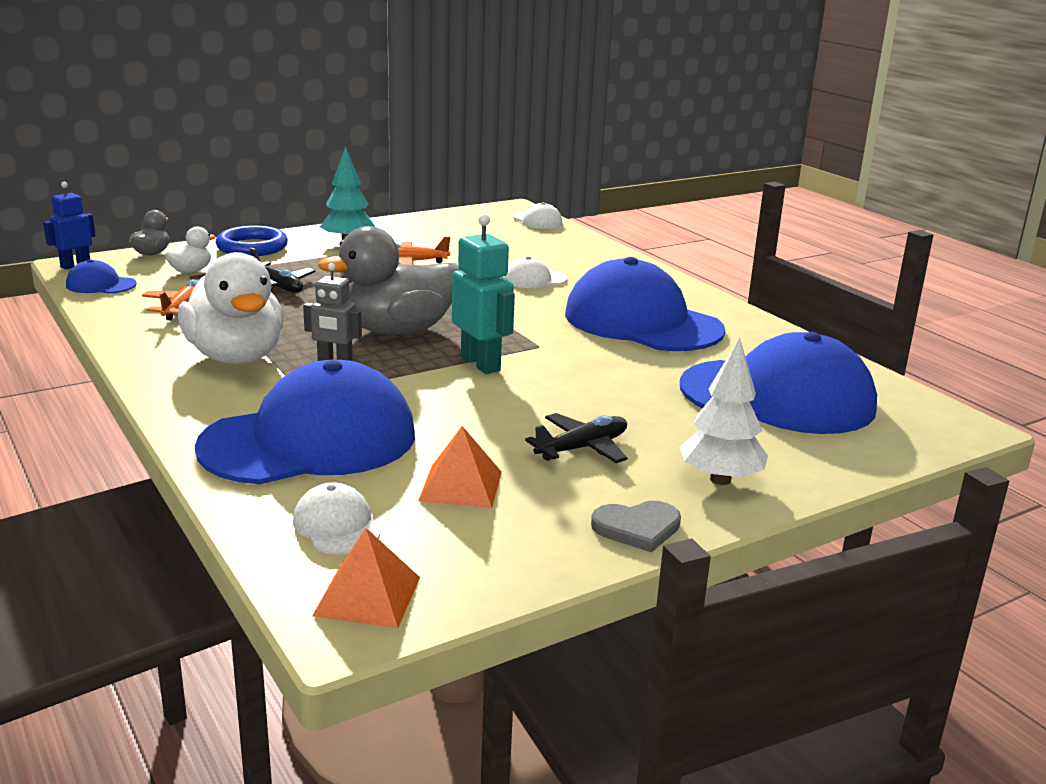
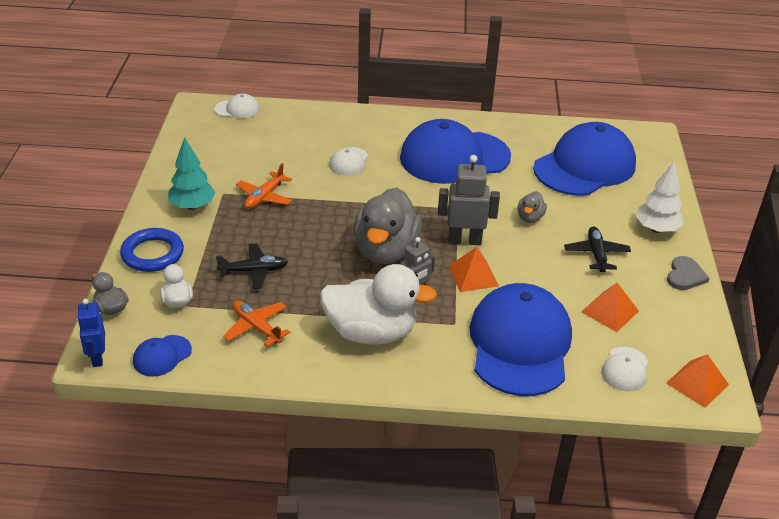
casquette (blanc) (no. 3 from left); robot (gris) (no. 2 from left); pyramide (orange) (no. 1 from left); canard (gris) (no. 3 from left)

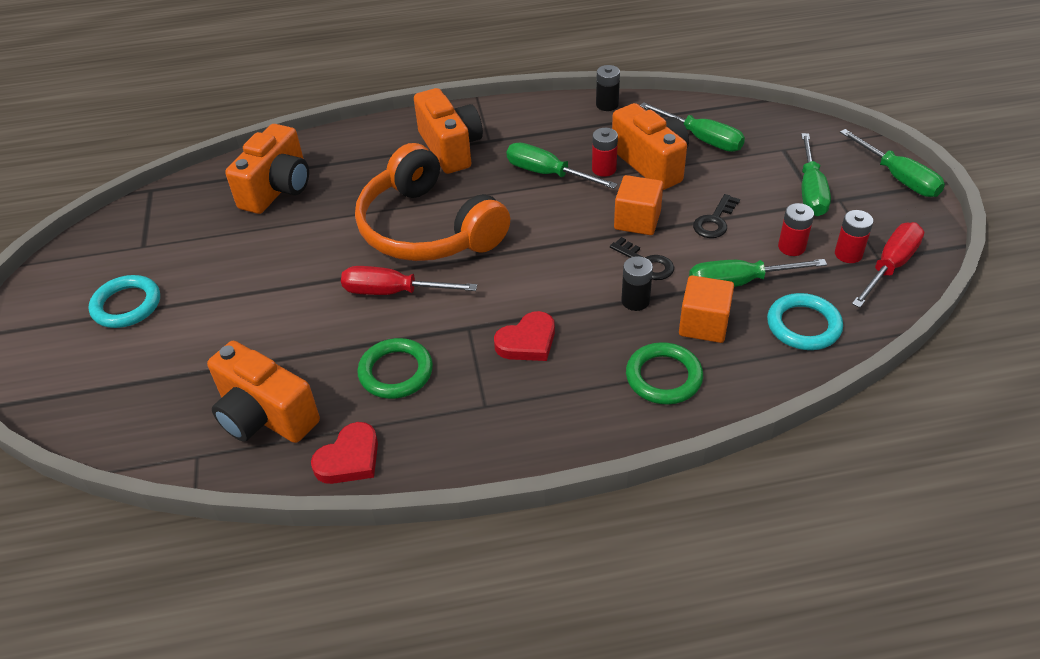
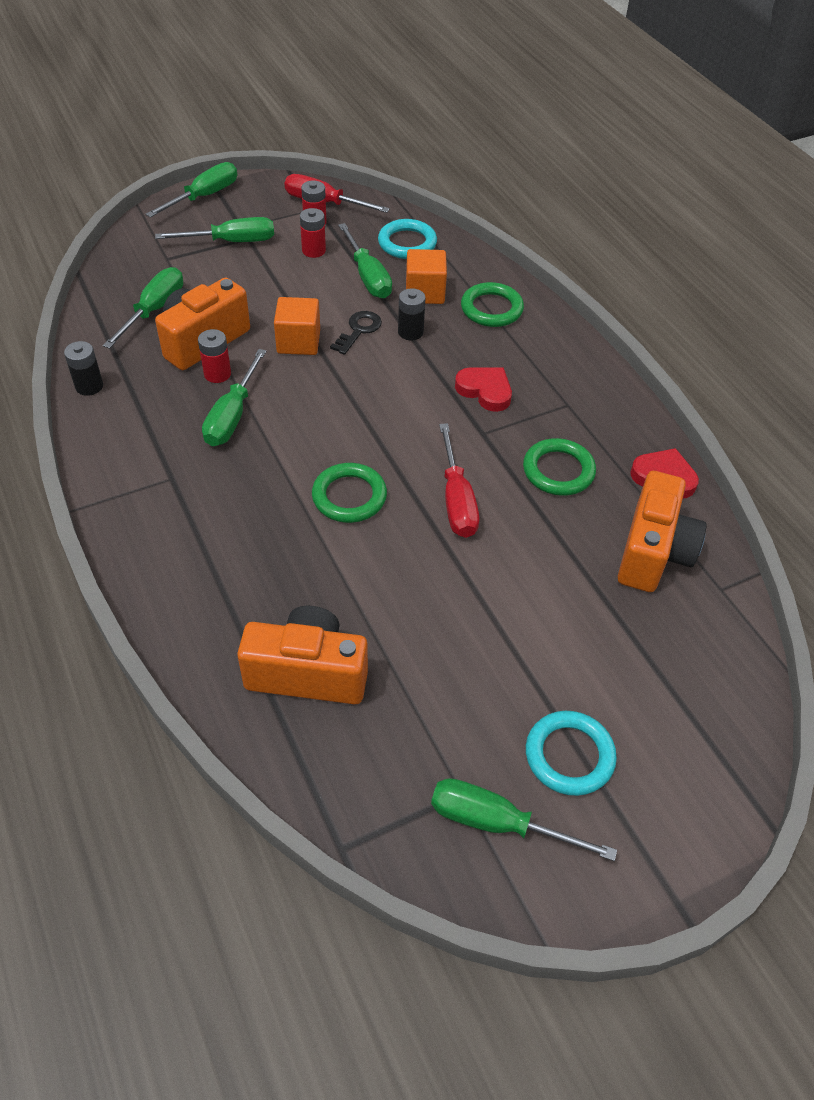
anneau (vert) (no. 1 from left); appareil photo (orange) (no. 3 from left in the first image); clé (noir) (no. 2 from left in the first image); tournevis (vert) (no. 6 from left)

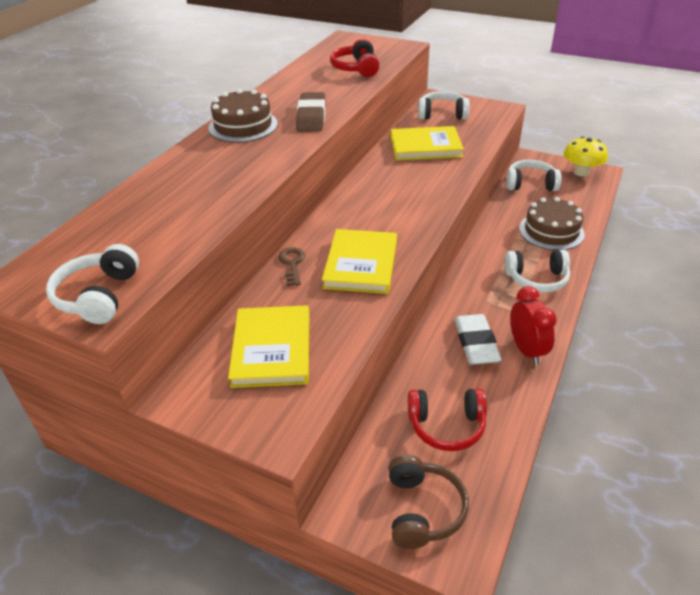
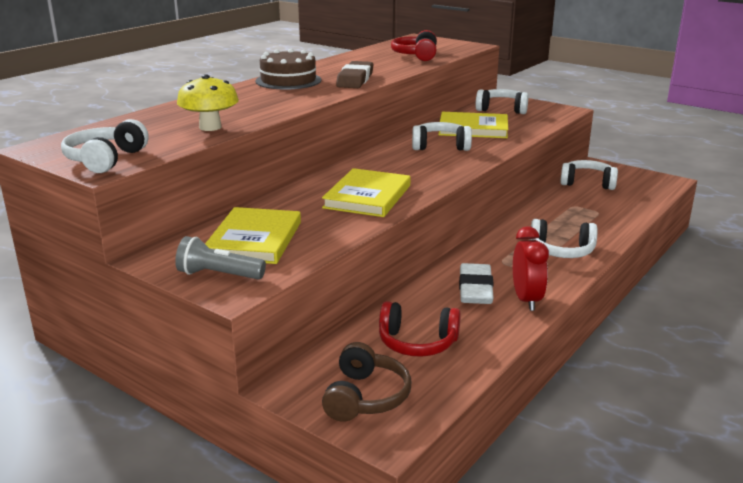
clé (marron); gâteau (marron) (no. 2 from left in the first image); champignon (jaune); lampe de poche (gris); casque audio (blanc) (no. 2 from left)

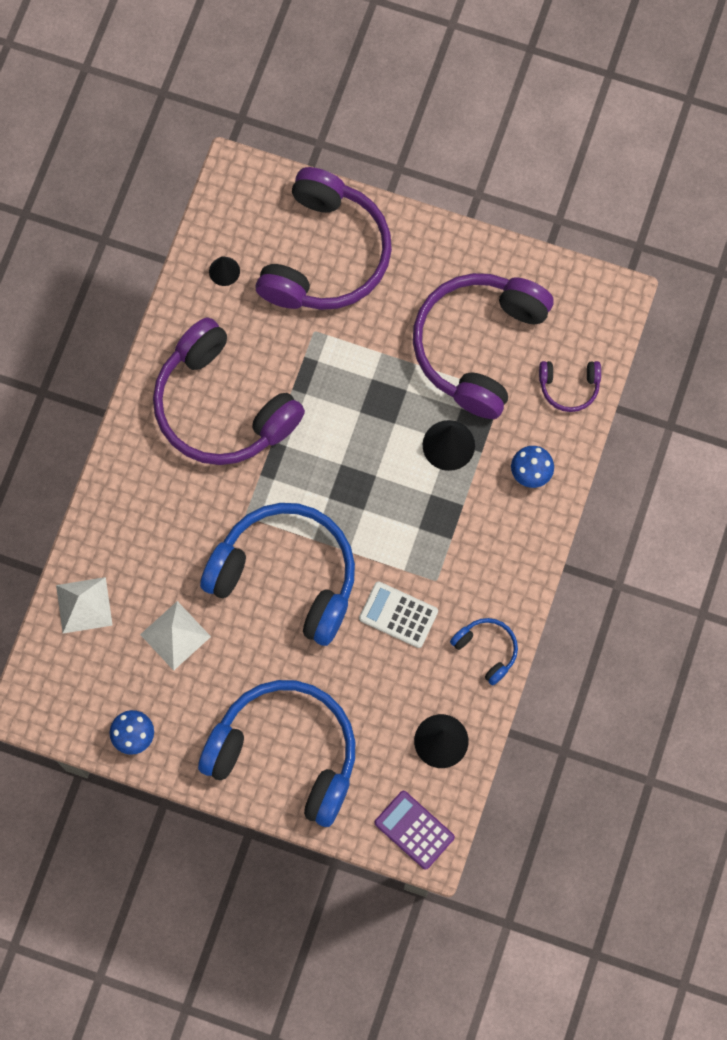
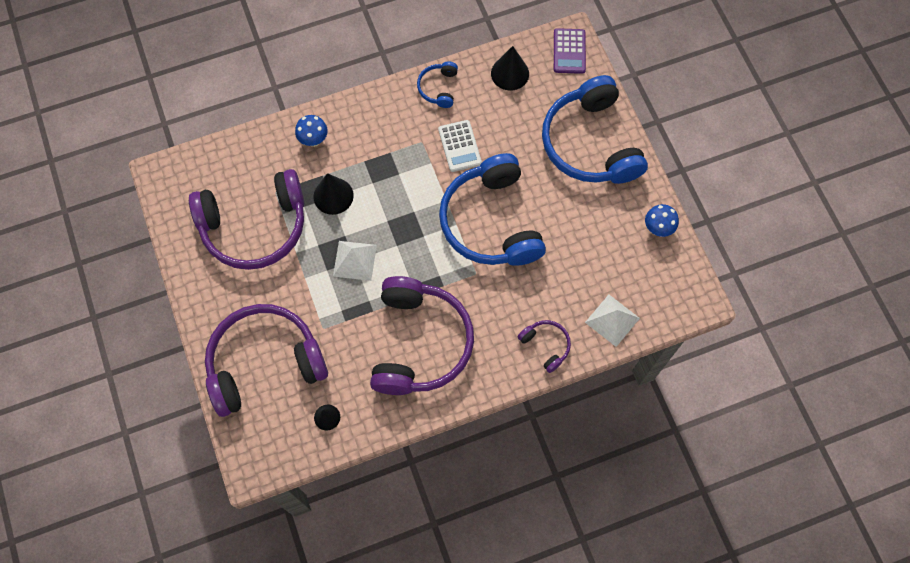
pyramide (blanc) (no. 1 from left); casque audio (violet) (no. 4 from left)

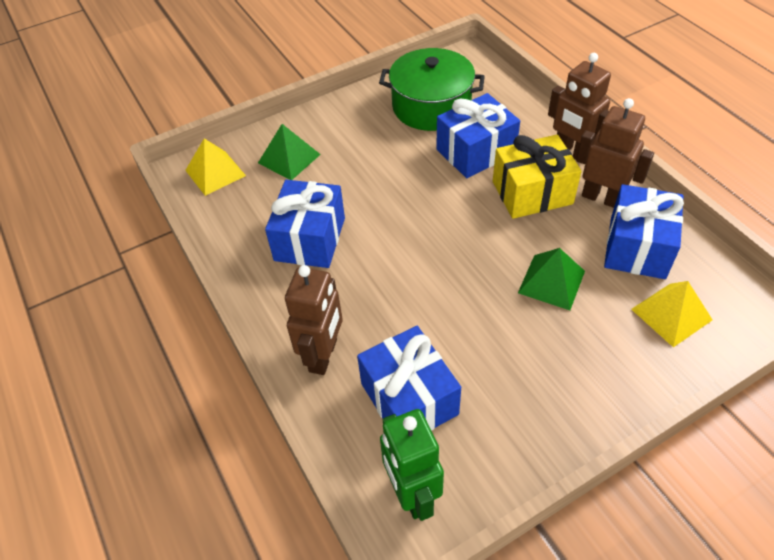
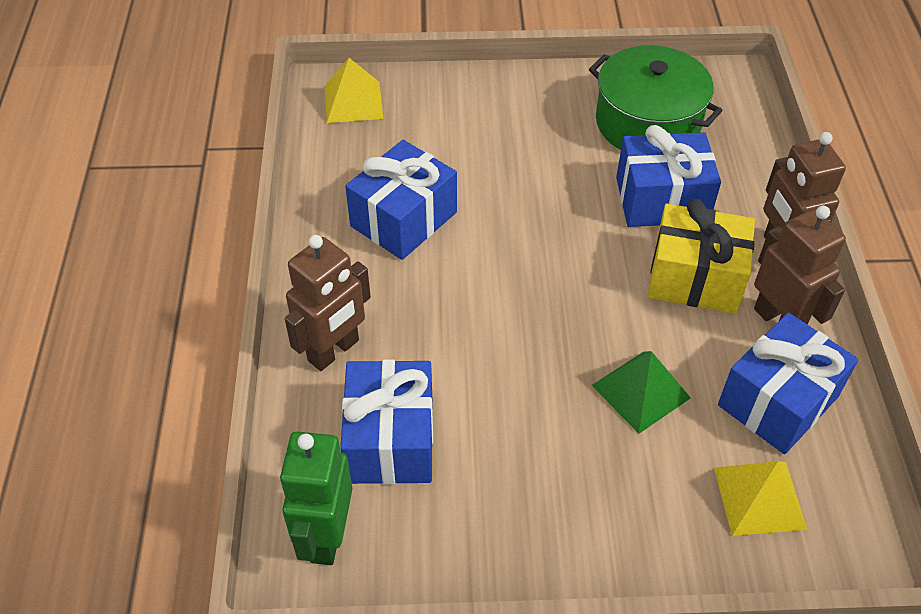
pyramide (vert) (no. 1 from left in the first image)

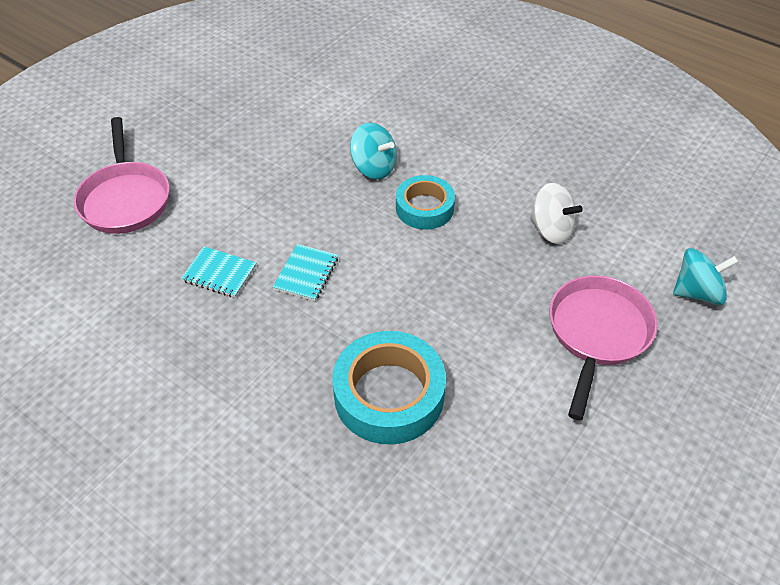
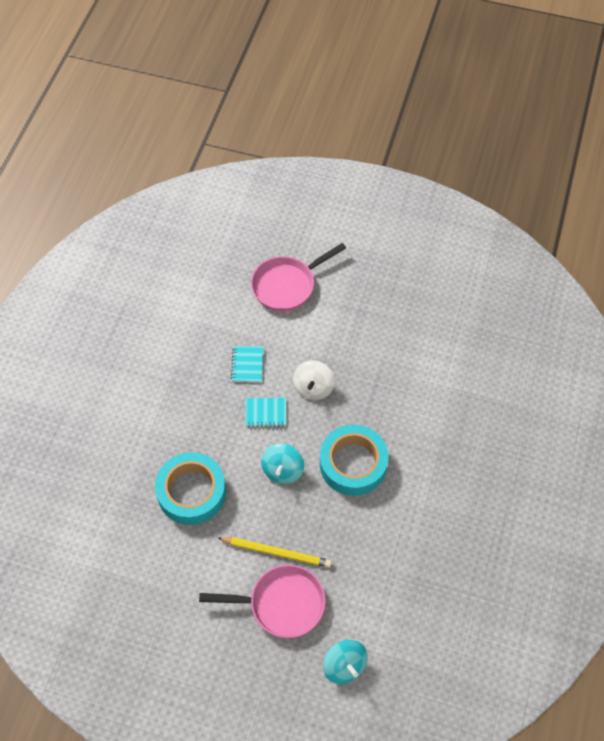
toupie (turquoise) (no. 1 from left); ruban adhésif (turquoise) (no. 2 from left); toupie (blanc); crayon (jaune)

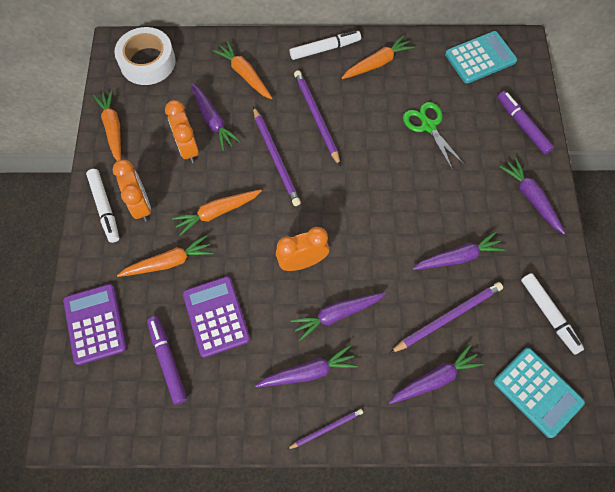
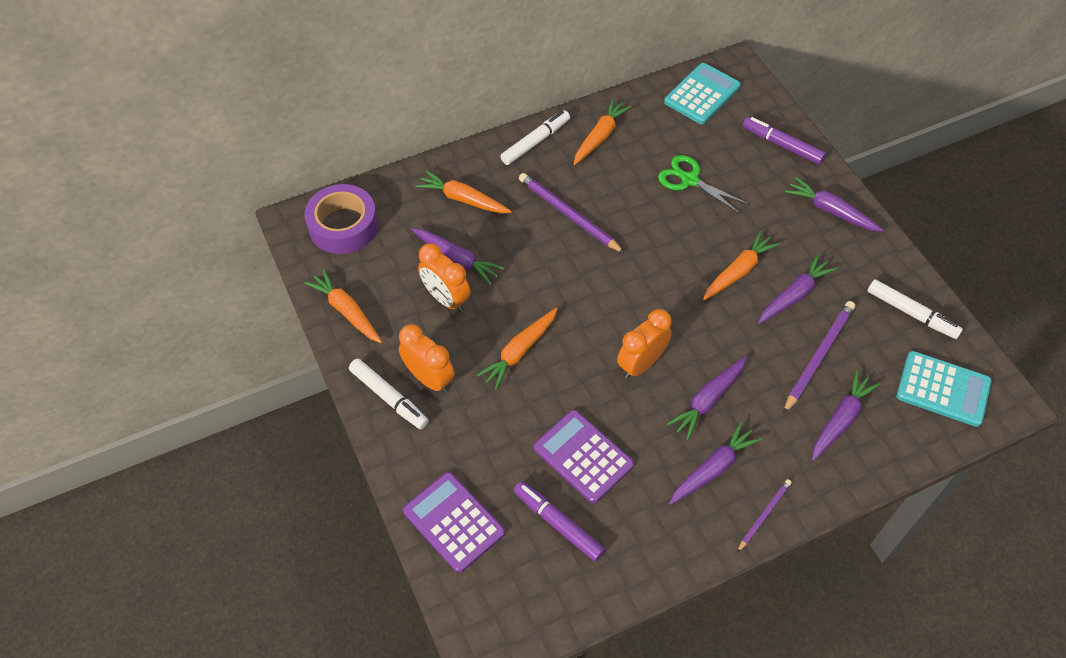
ruban adhésif (violet); carotte (orange) (no. 5 from left); crayon (violet) (no. 1 from left in the first image)

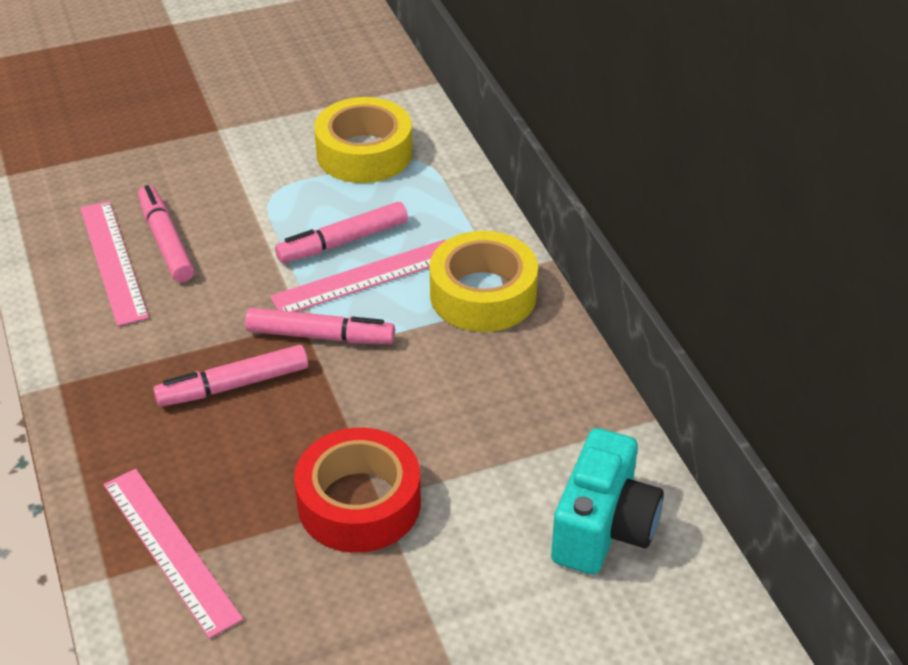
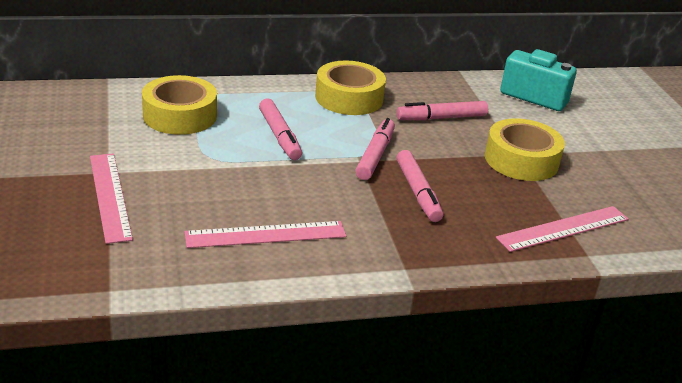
feutre (rose) (no. 4 from left); règle (rose) (no. 1 from left); ruban adhésif (jaune) (no. 3 from left)

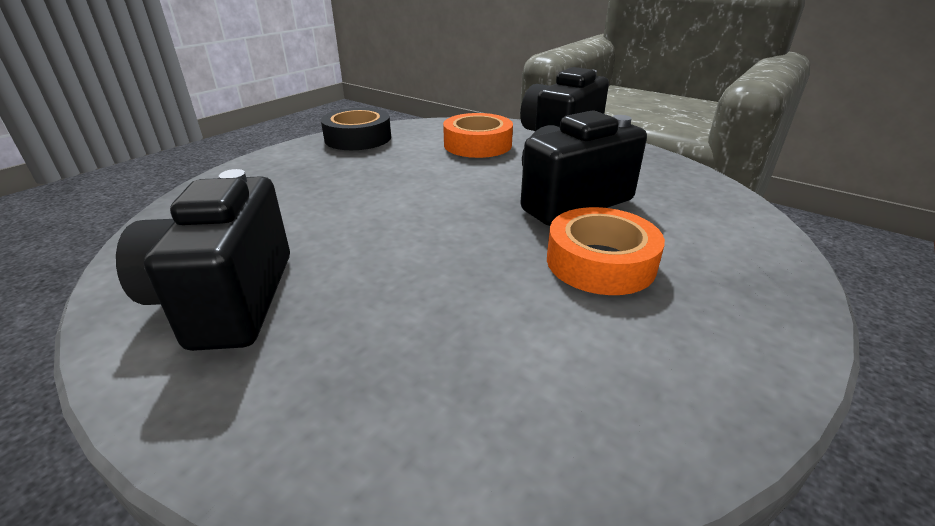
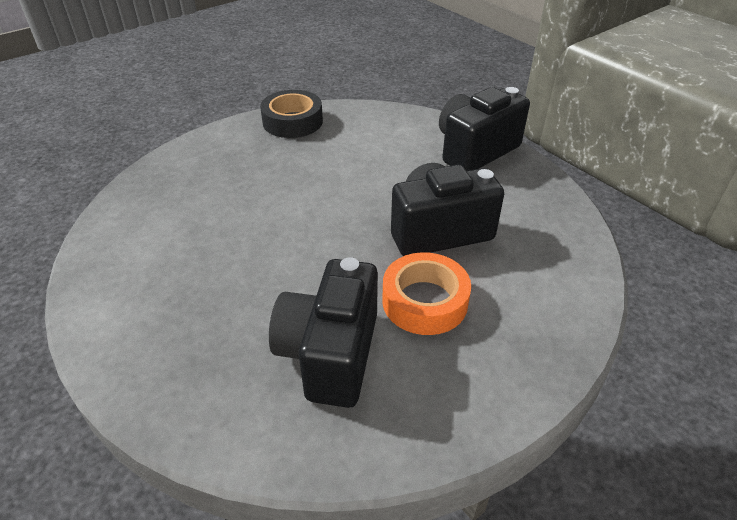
appareil photo (noir) (no. 1 from left); ruban adhésif (orange) (no. 1 from left in the first image)

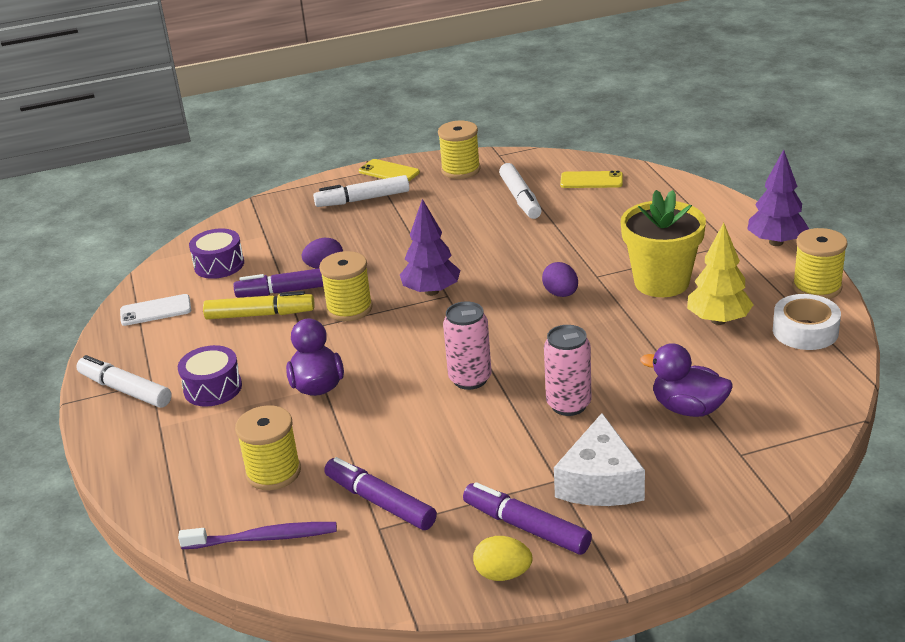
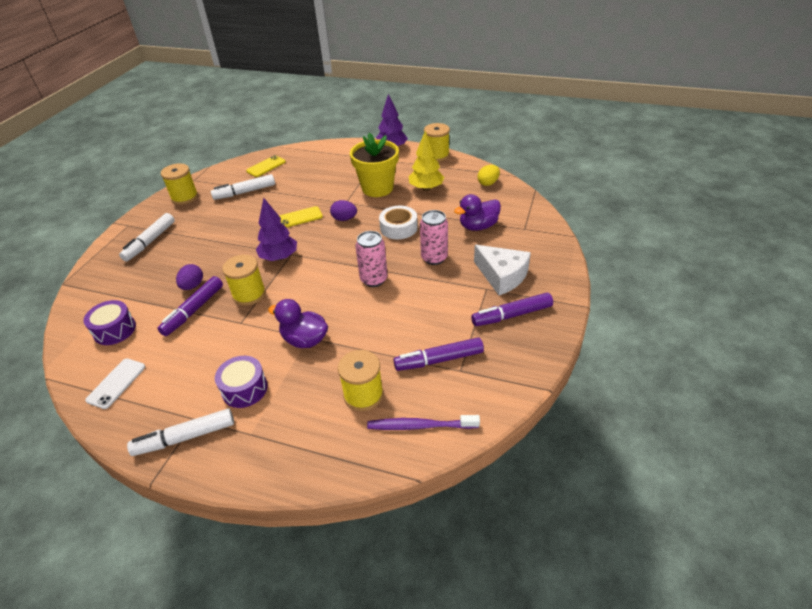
brosse à dents (violet); feutre (jaune); téléphone (jaune) (no. 2 from left); œuf (jaune); feutre (blanc) (no. 3 from left); ruban adhésif (blanc)

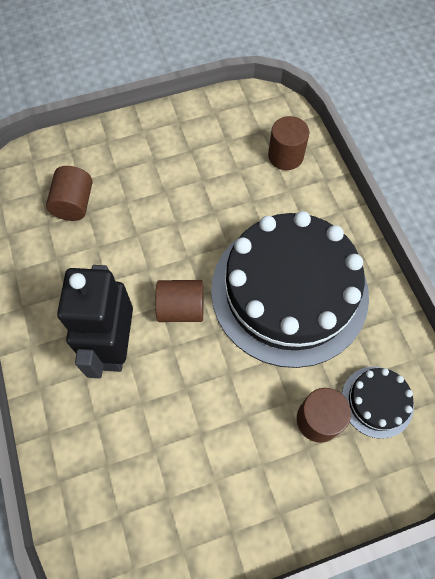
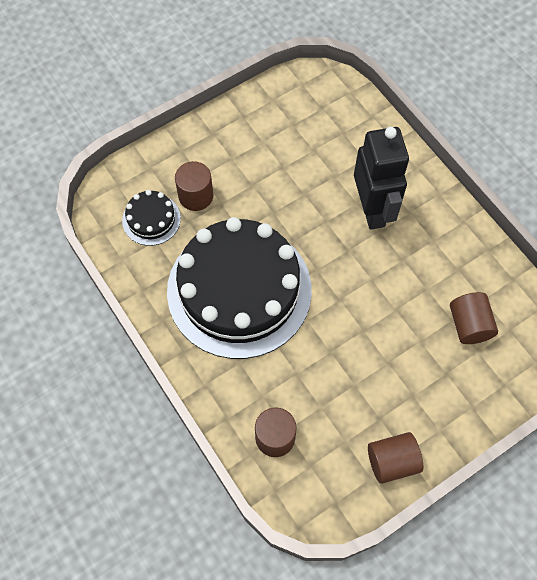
cylindre (marron) (no. 3 from left)

